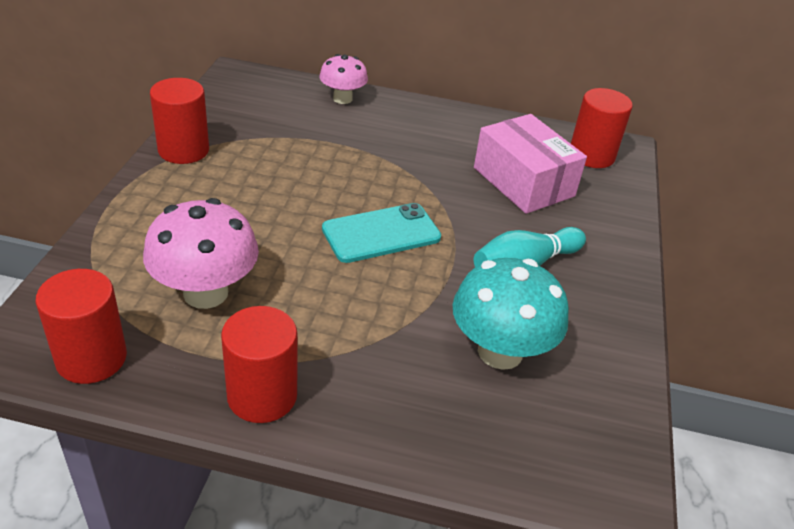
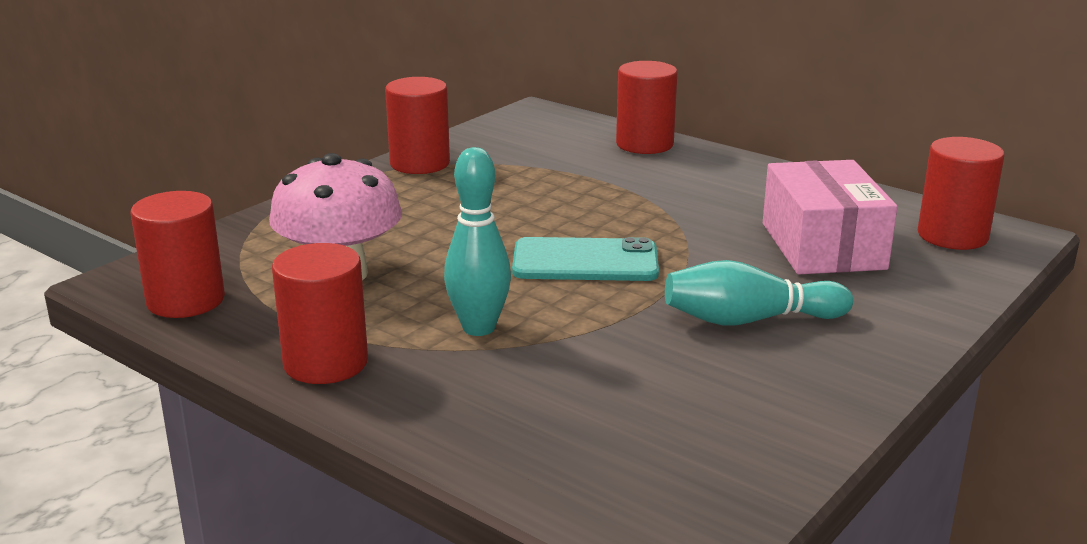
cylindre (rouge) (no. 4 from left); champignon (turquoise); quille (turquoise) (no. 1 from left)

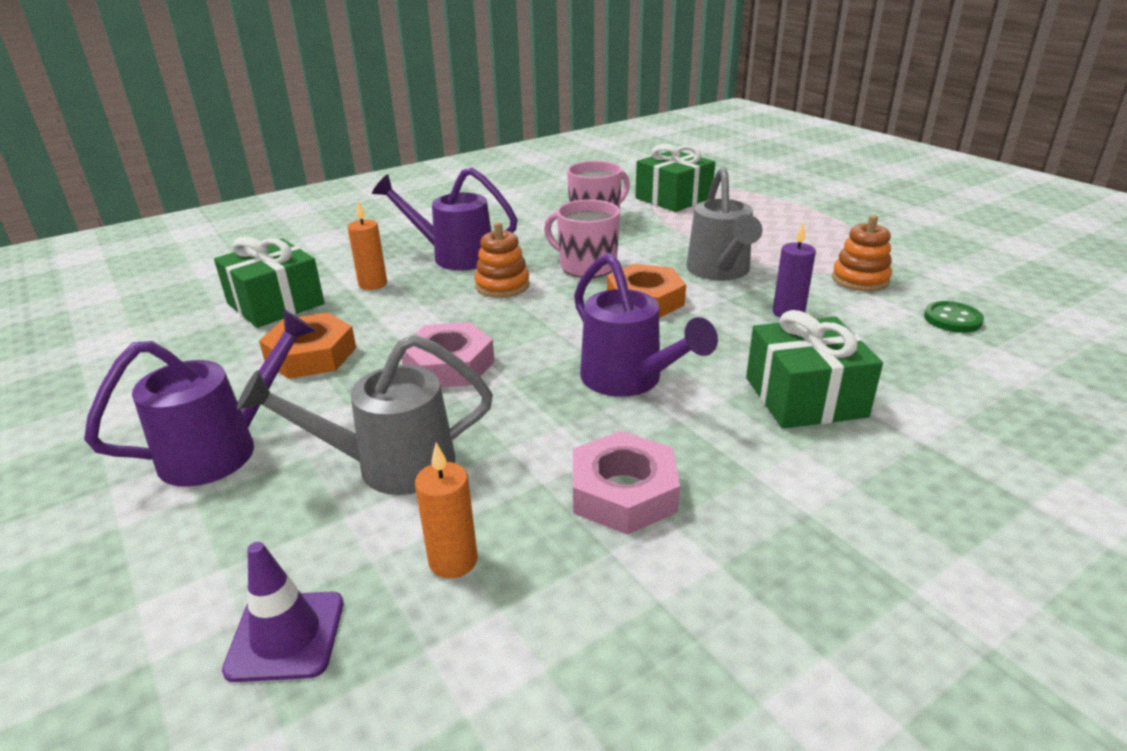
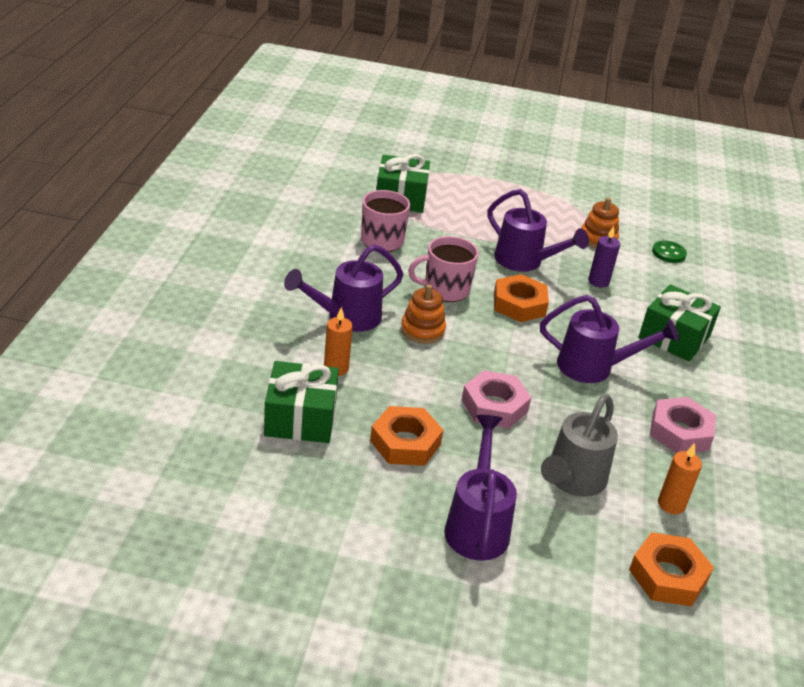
écrou (orange) (no. 3 from left); arrosoir (violet) (no. 3 from left)

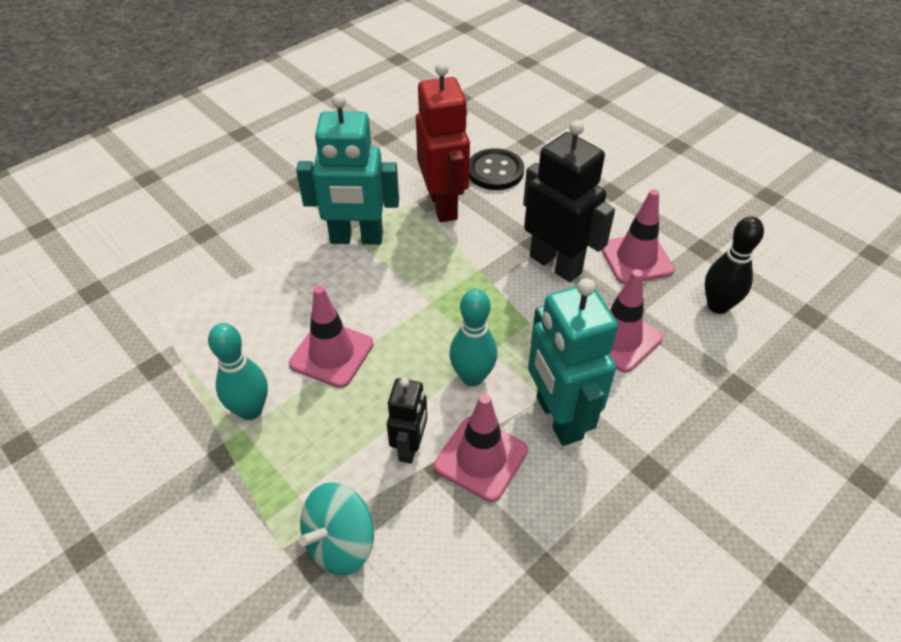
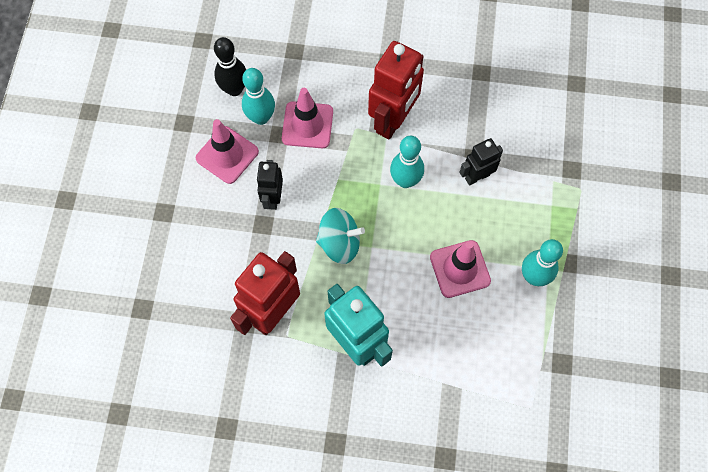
toupie (turquoise); cône de chantier (rose) (no. 2 from left in the first image); bouton (noir); robot (noir) (no. 1 from left); robot (rouge) (no. 2 from left); quille (turquoise) (no. 1 from left)

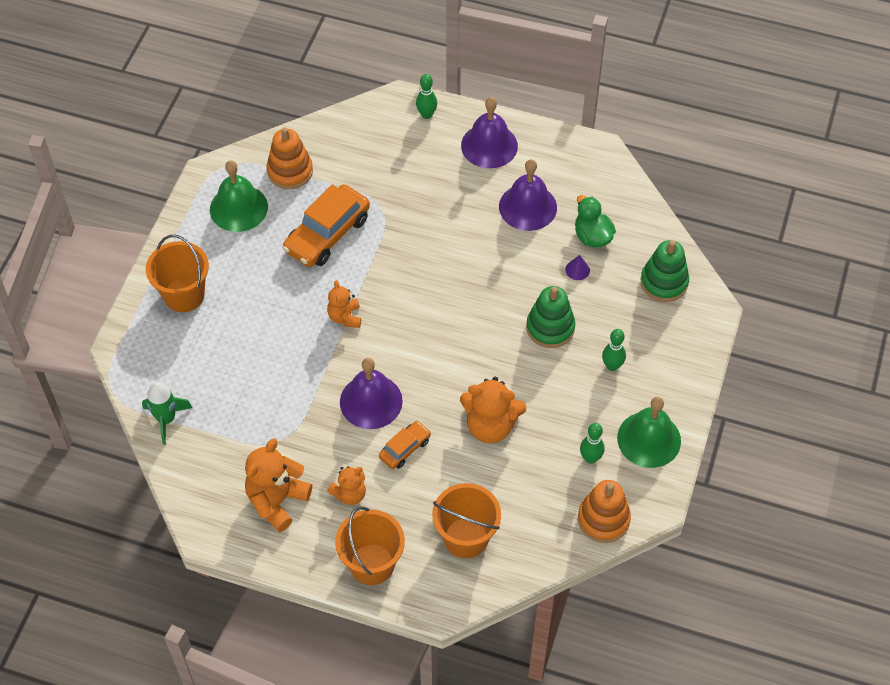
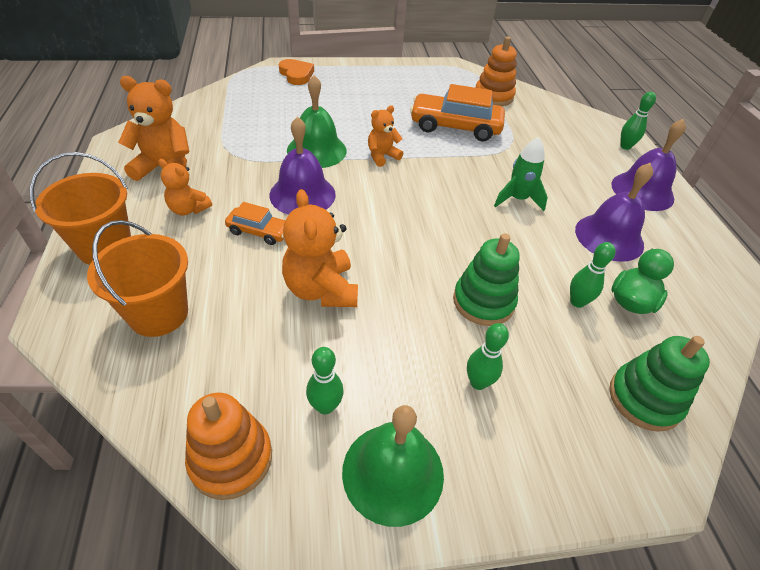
fusée (vert); seau (orange) (no. 1 from left in the first image); cloche (vert) (no. 1 from left); quille (vert) (no. 3 from left); cœur (orange)

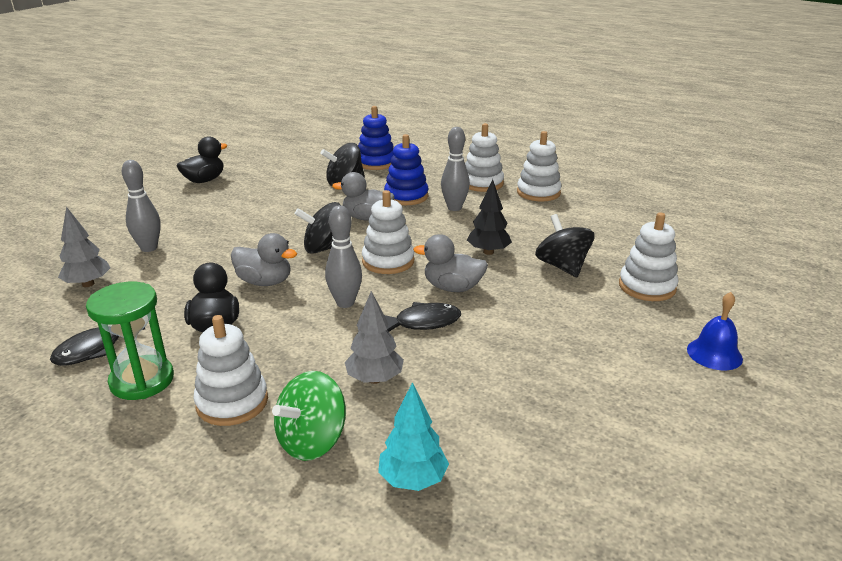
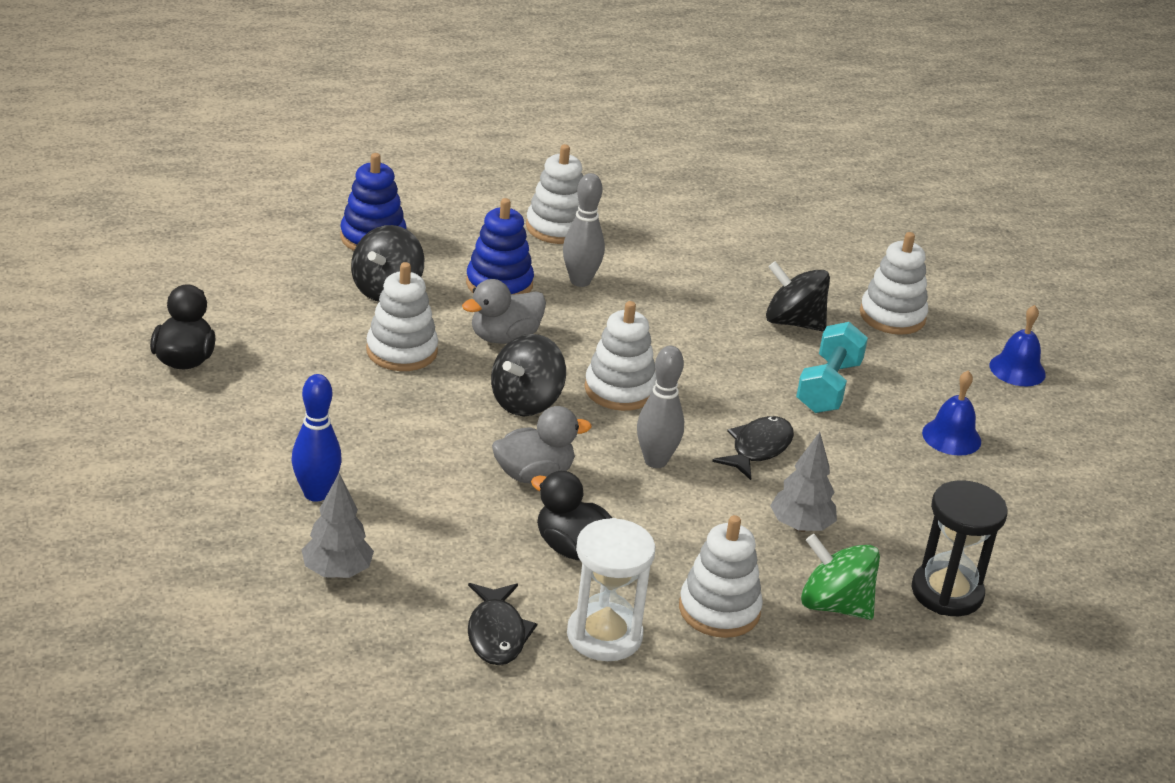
sablier (blanc); quille (bleu); toupie (vert); sablier (noir); canard (gris) (no. 3 from left in the first image); arbre (noir); jouet à empiler (blanc) (no. 1 from left); haltère (turquoise); cloche (bleu) (no. 1 from left)

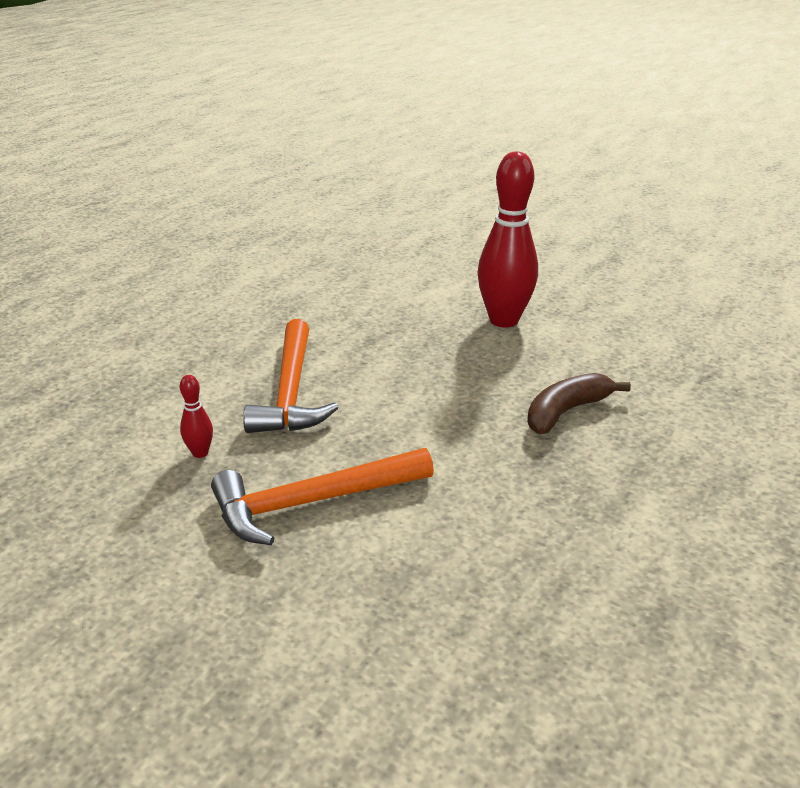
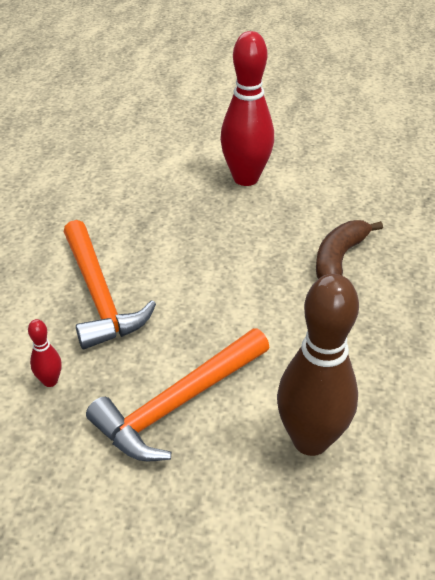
quille (marron)

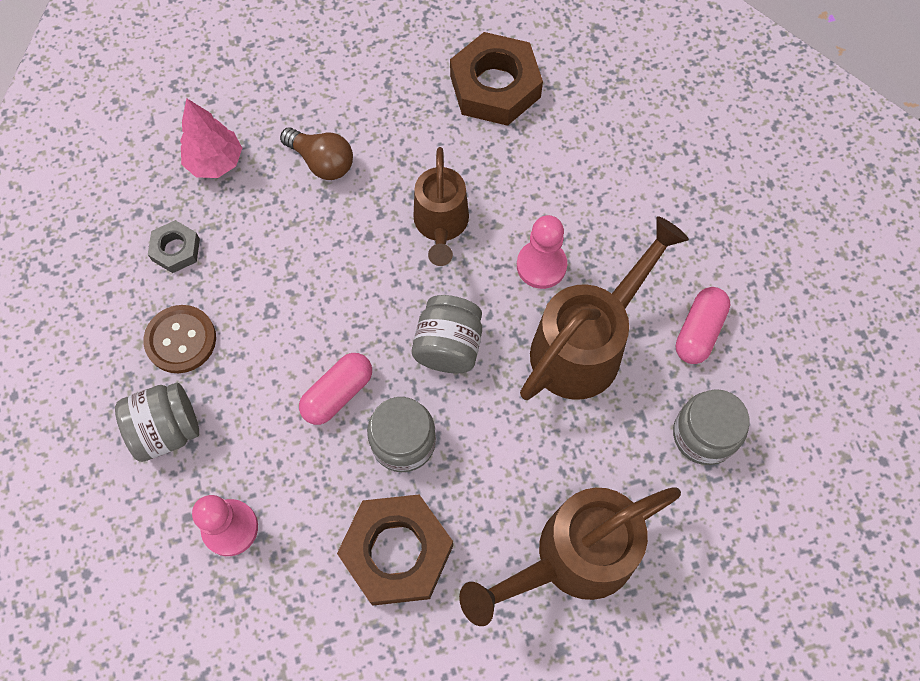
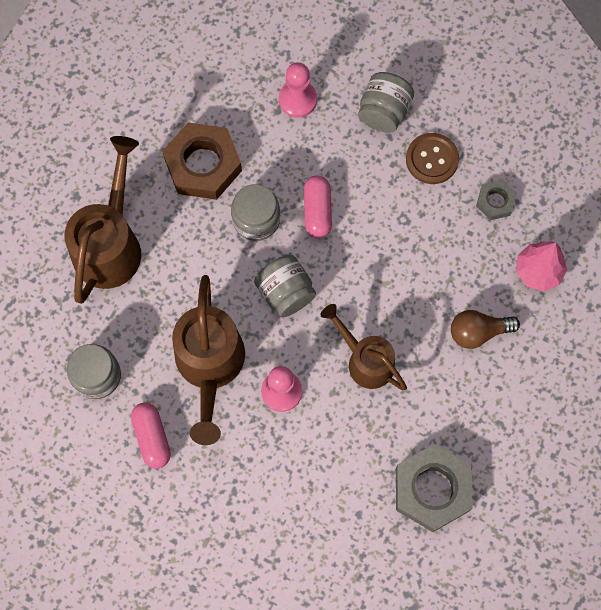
écrou (gris) (no. 1 from left)

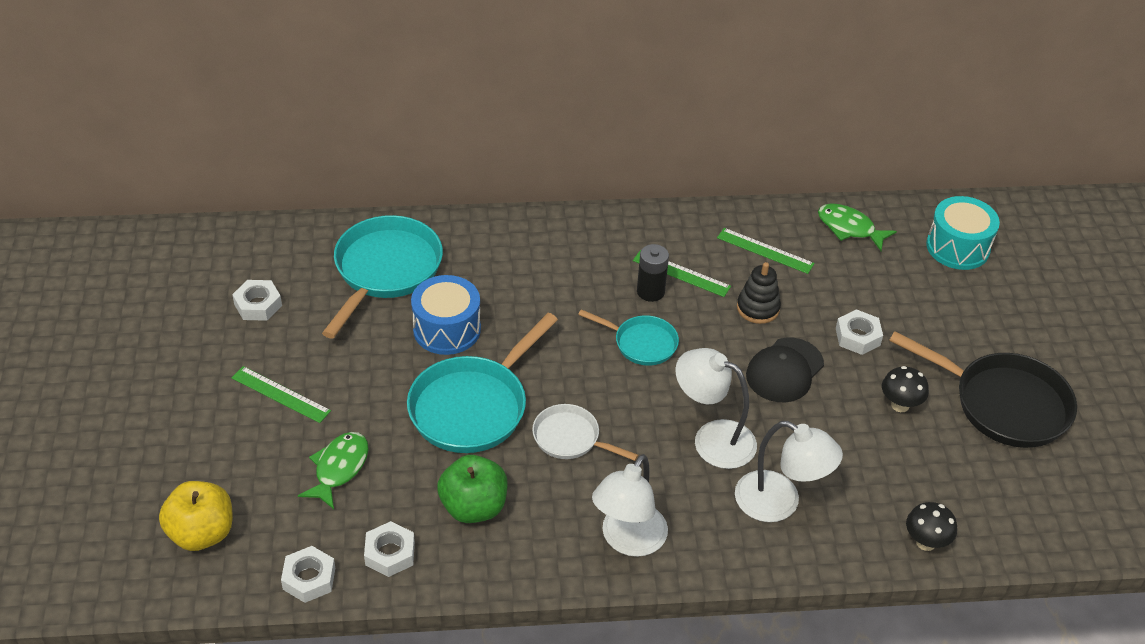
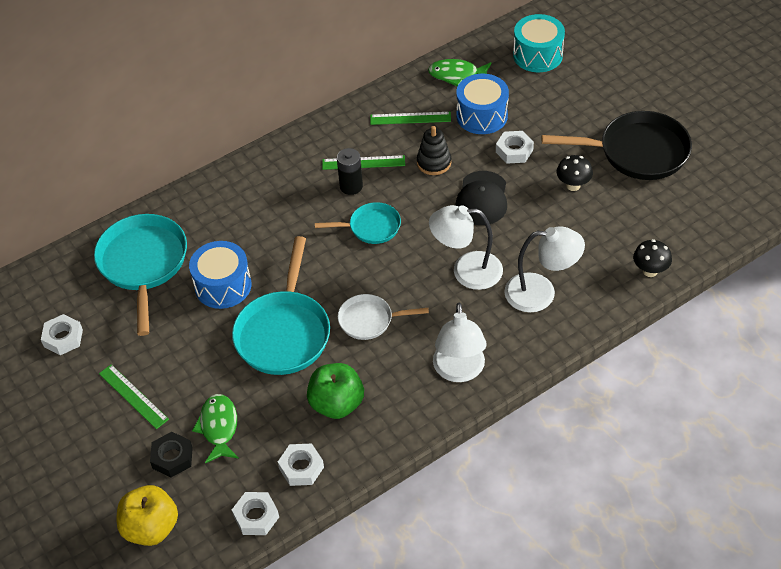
règle (vert) (no. 1 from left); écrou (noir); tambour (bleu) (no. 2 from left)

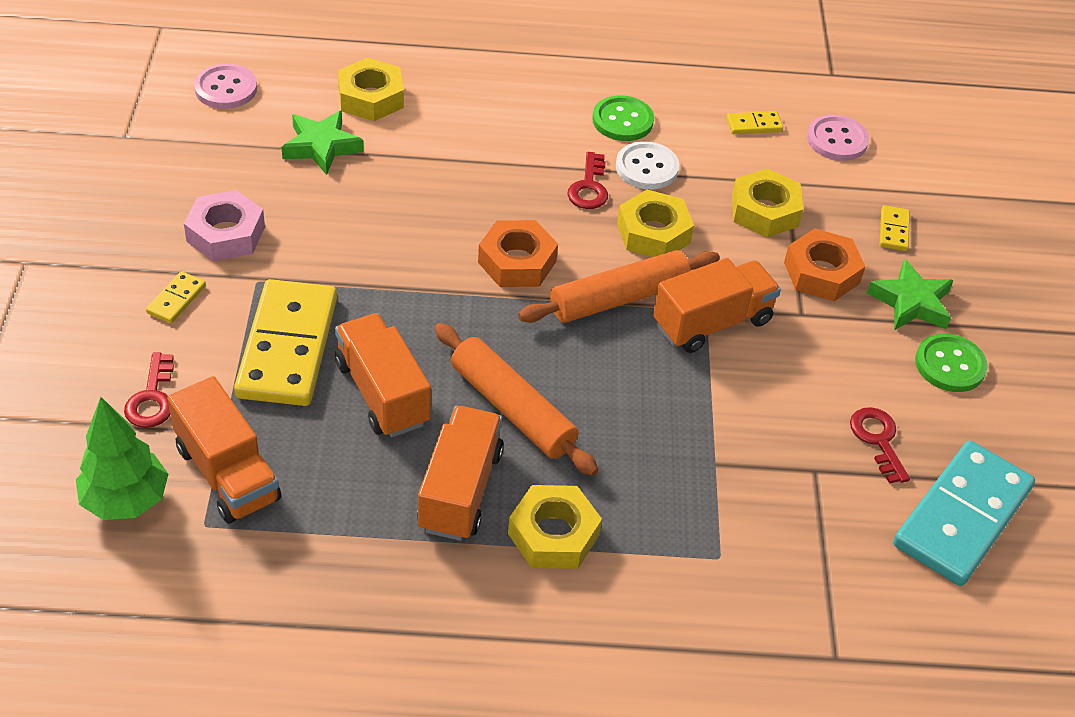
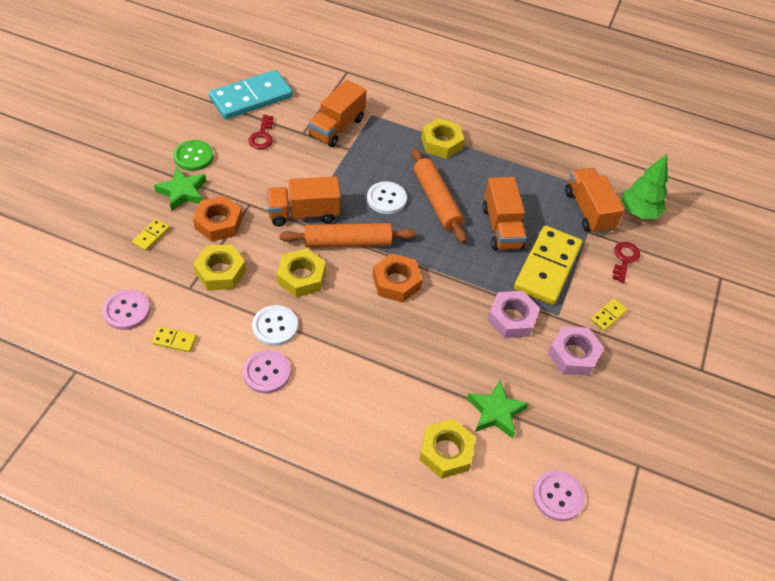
camion (orange) (no. 2 from left); clé (rouge) (no. 2 from left in the first image); bouton (rose) (no. 2 from left); bouton (blanc) (no. 2 from left); écrou (rose) (no. 1 from left)

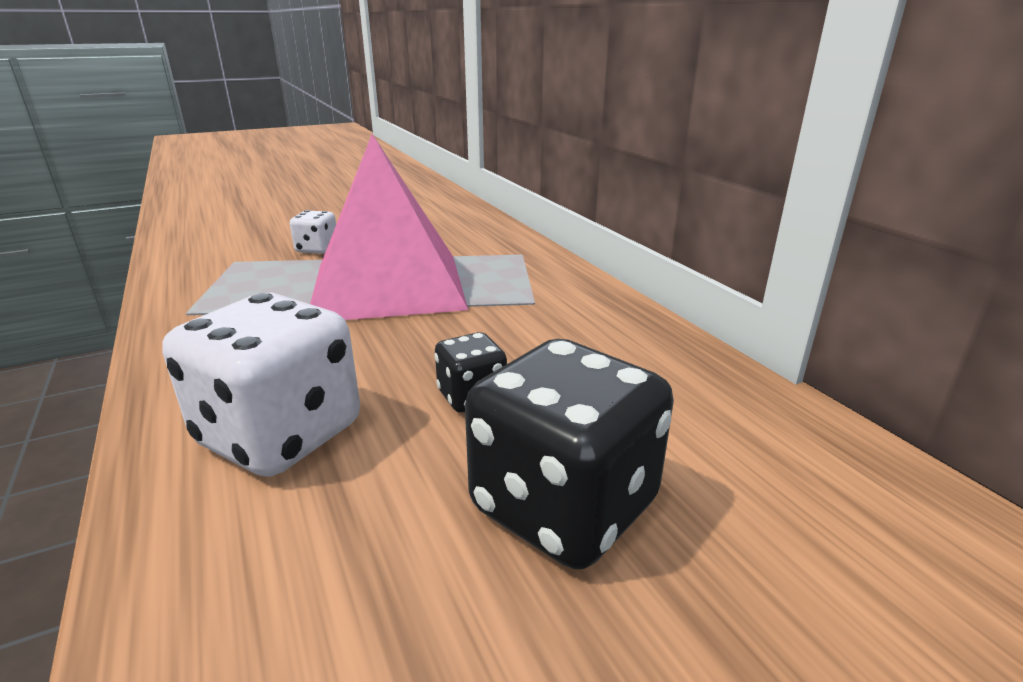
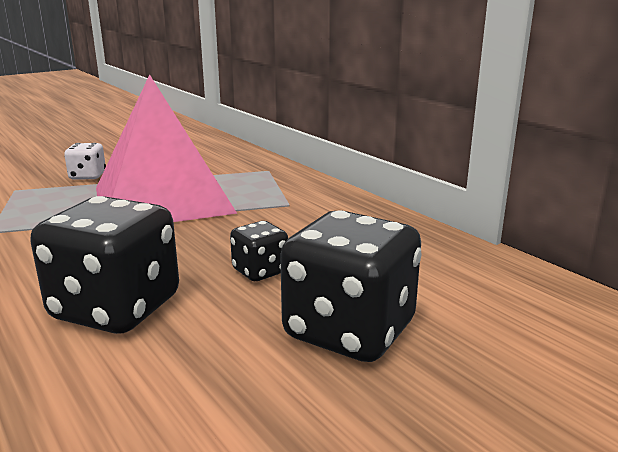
dé (noir) (no. 1 from left)

